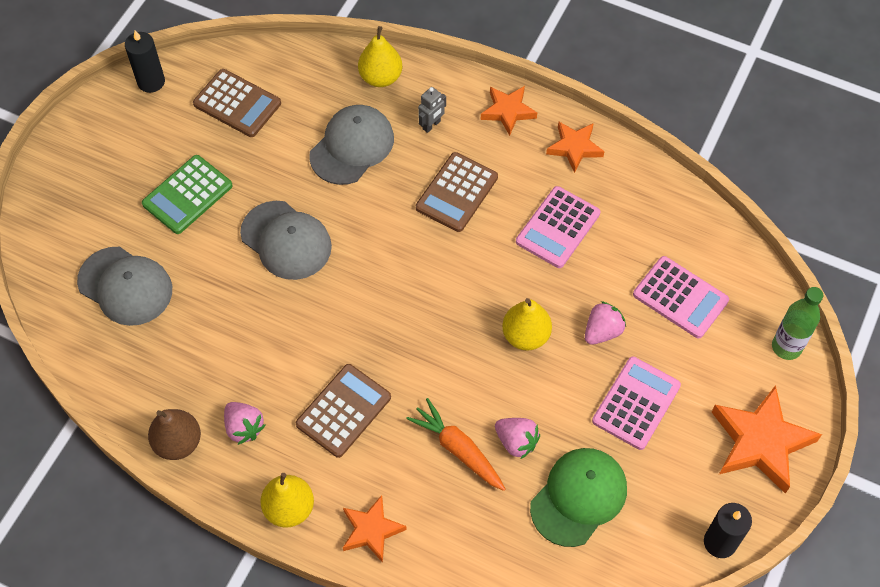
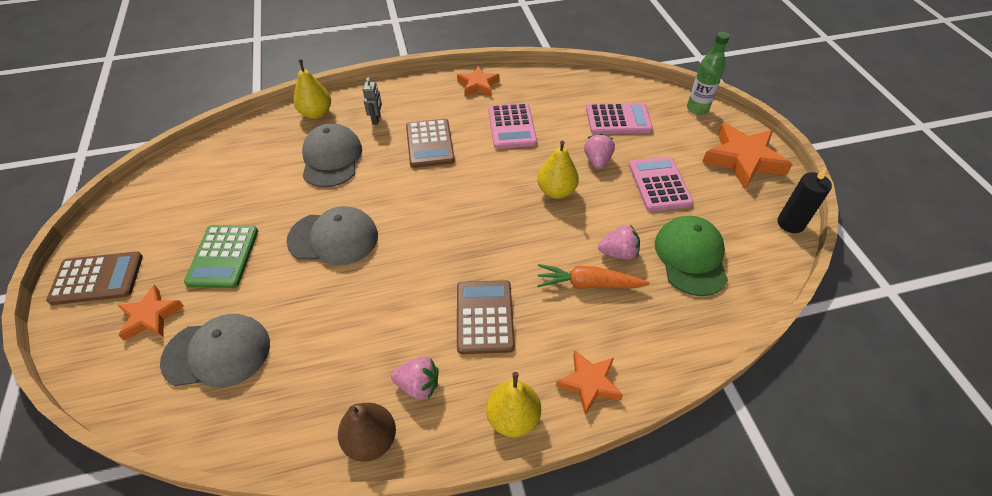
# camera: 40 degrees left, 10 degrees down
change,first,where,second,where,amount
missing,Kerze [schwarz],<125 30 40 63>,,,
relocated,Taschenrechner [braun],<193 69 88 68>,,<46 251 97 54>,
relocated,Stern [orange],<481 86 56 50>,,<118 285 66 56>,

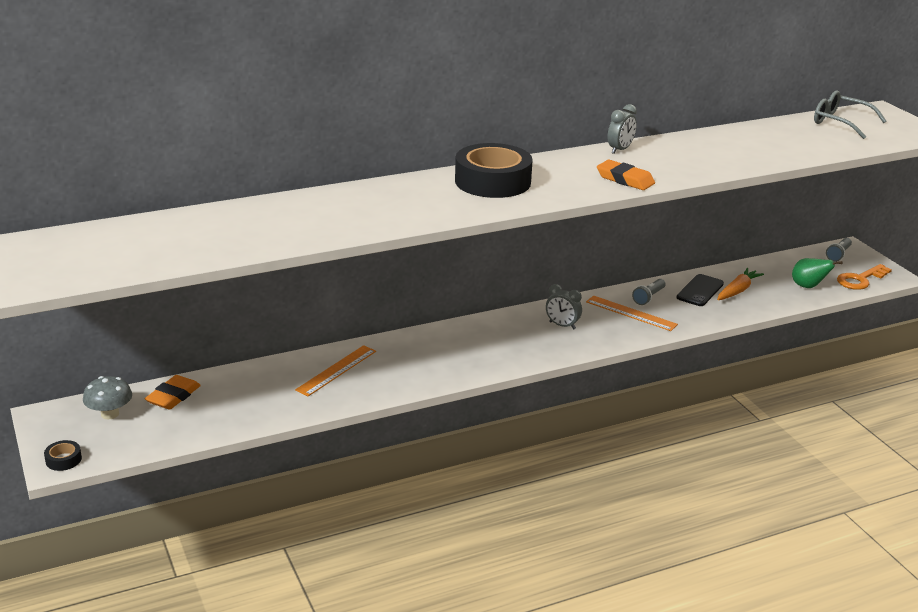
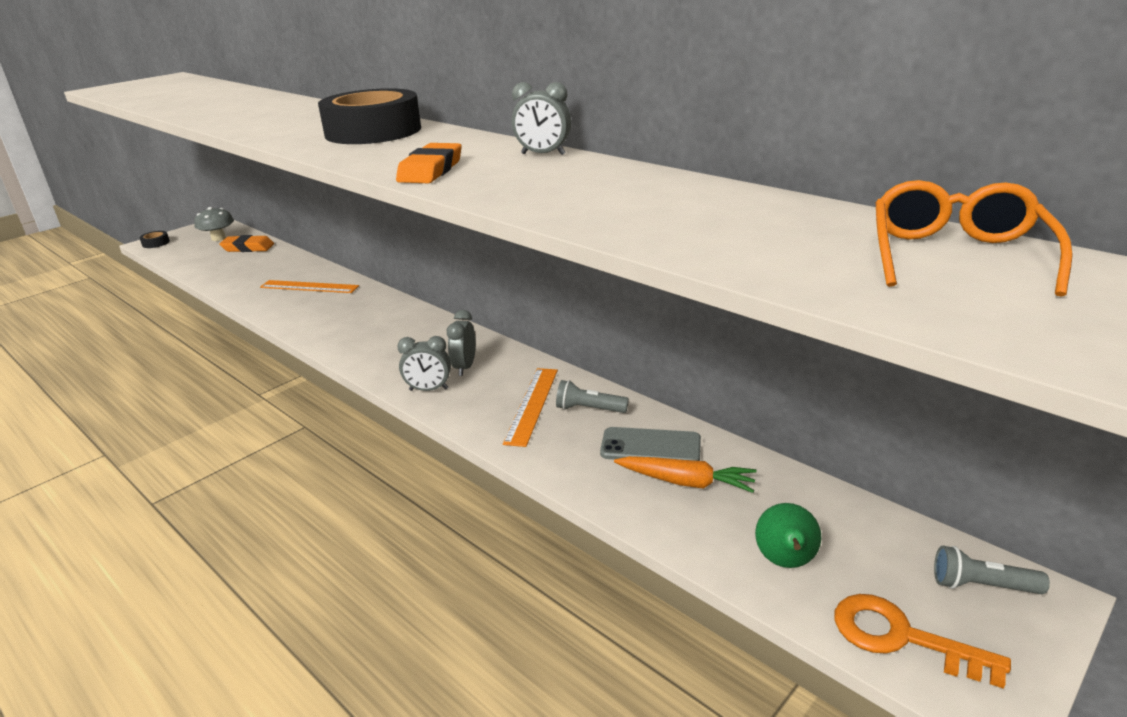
# camera: 70 degrees right, 0 degrees up
change,first,where,second,where,amount
colour,Handy [schwarz],<676 274 48 32>,Handy [grau],<600 427 101 34>,
colour,Brille [grau],<814 90 72 49>,Brille [orange],<876 180 197 117>,
appeared,,,Wecker [grau],<397 336 54 55>,

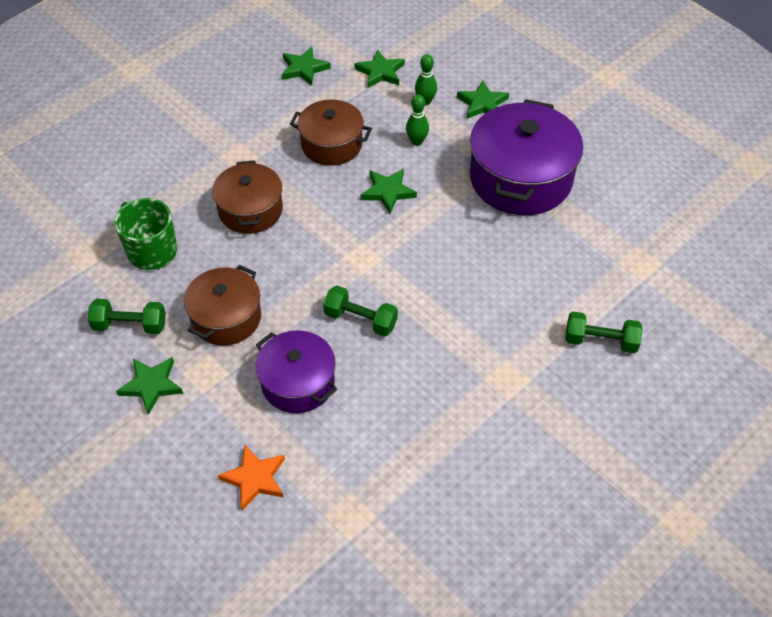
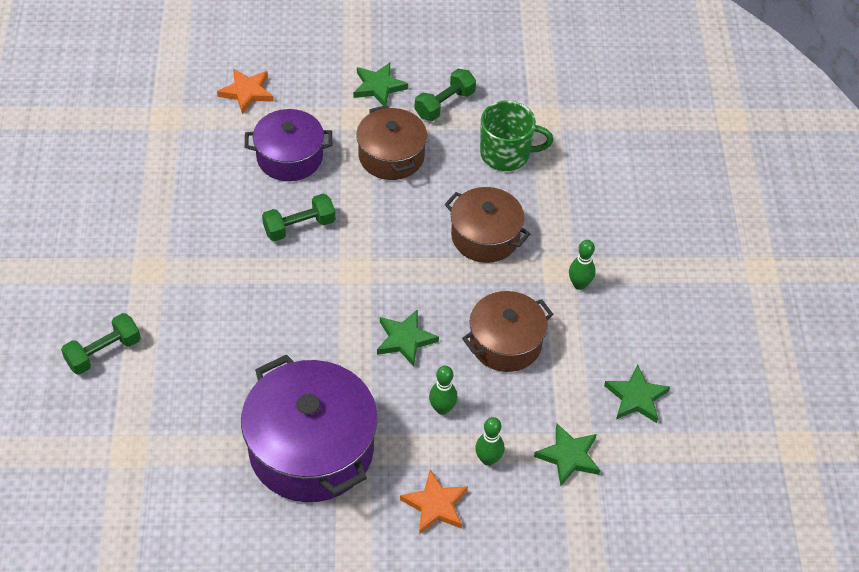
# camera: 130 degrees right, 0 degrees up
change,first,where,second,where,amount
colour,Stern [grün],<457 81 52 38>,Stern [orange],<400 470 68 64>,
appeared,,,Bowlingkegel [grün],<569 240 27 50>,

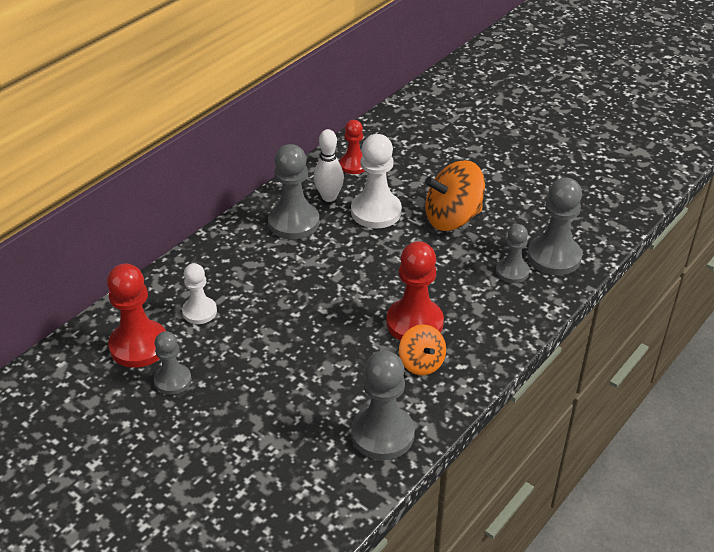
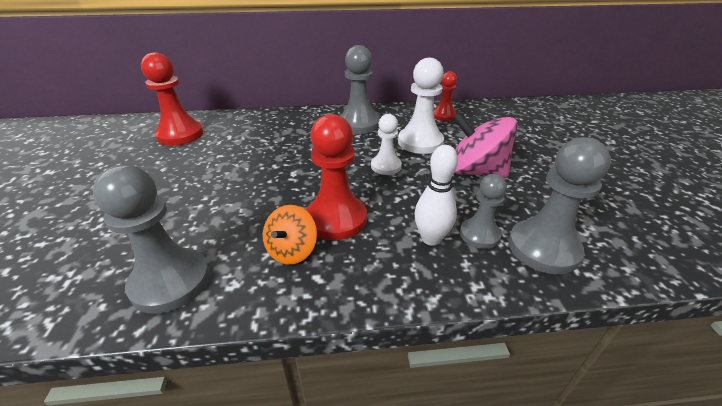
# camera: 45 degrees right, 5 degrees down
change,first,where,second,where,amount
missing,Bauer [grau],<154 331 38 64>,,,
relocated,Bauer [weiß],<182 263 35 61>,,<371 114 31 61>,
relocated,Bowlingkegel [weiß],<314 129 30 73>,,<415 145 43 101>,
colour,Kreisel [orange],<425 160 60 71>,Kreisel [rosa],<452 112 66 66>,

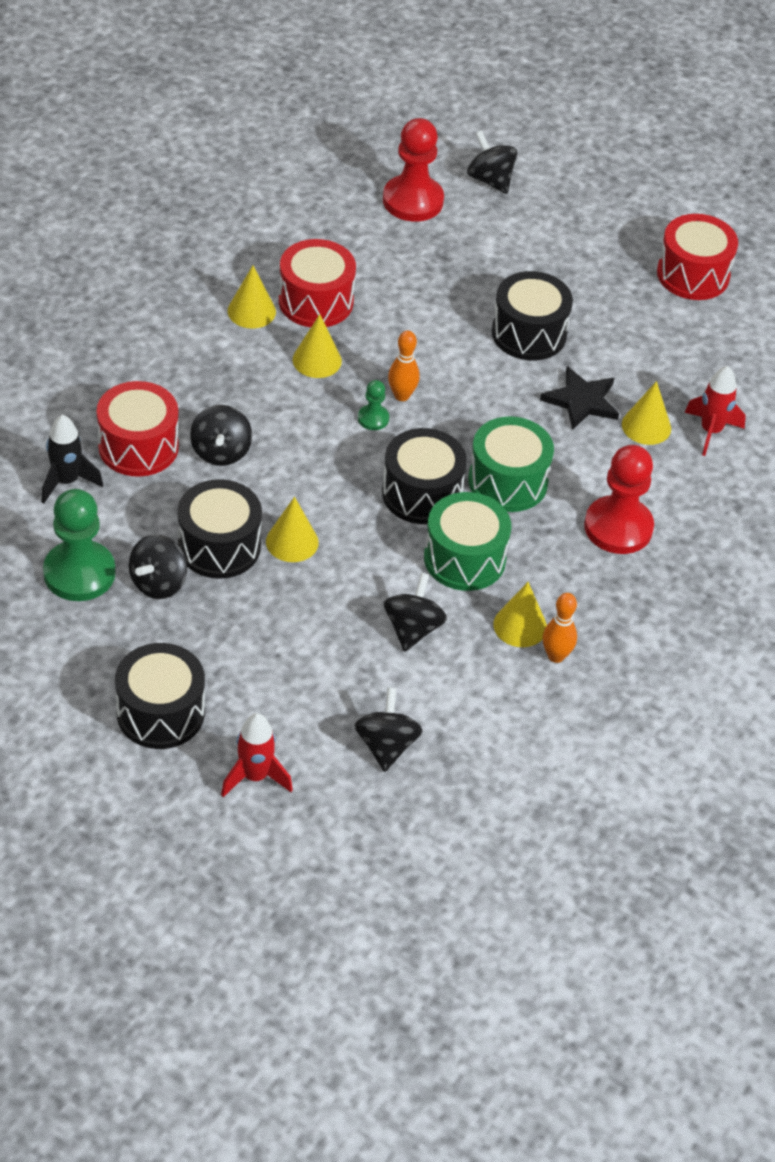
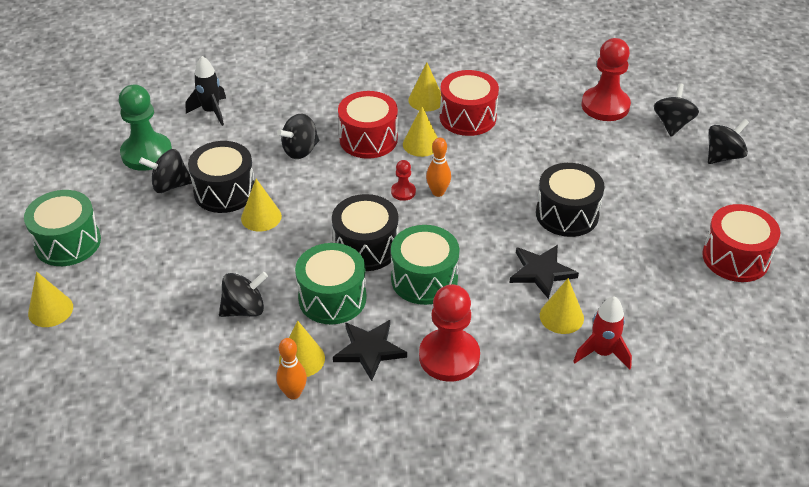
# camera: 55 degrees right, 5 degrees down
change,first,where,second,where,amount
relocated,Trommel [rot],<97 381 82 96>,,<338 91 60 68>,
colour,Trommel [schwarz],<115 643 90 106>,Trommel [grün],<24 190 77 76>,
exchanged,Rakete [rot],<221 713 72 84>,Kegel [gelb],<28 271 45 56>,
relocated,Kreisel [schwarz],<354 688 69 84>,,<708 119 41 45>,
colour,Bauer [grün],<358 380 31 50>,Bauer [rot],<391 160 25 41>,
appeared,,,Stern [schwarz],<333 320 74 61>,

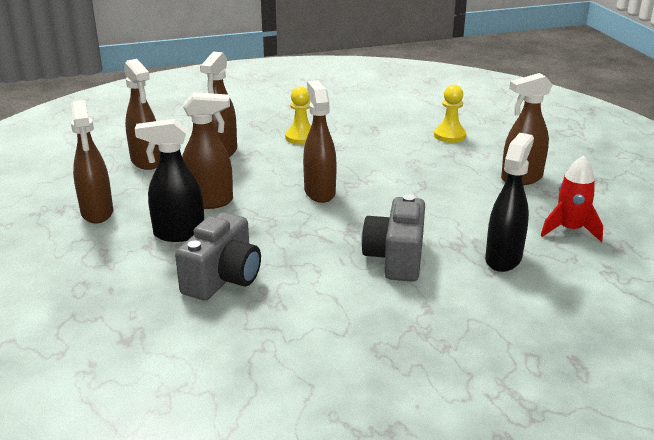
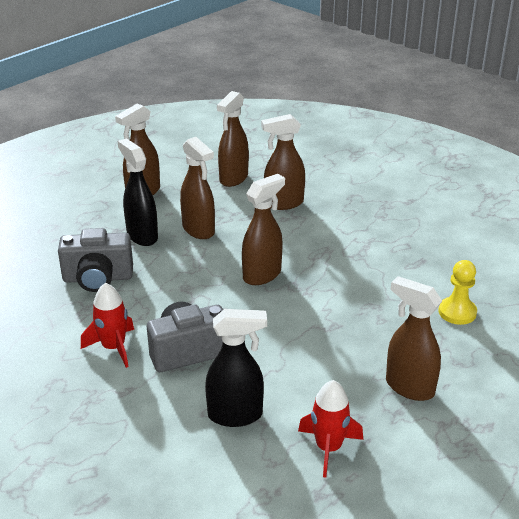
# camera: 60 degrees right, 5 degrees up
change,first,where,second,where,amount
missing,Bauer [gelb],<285 86 26 59>,,,
appeared,,,Rakete [rot],<81 283 53 85>,

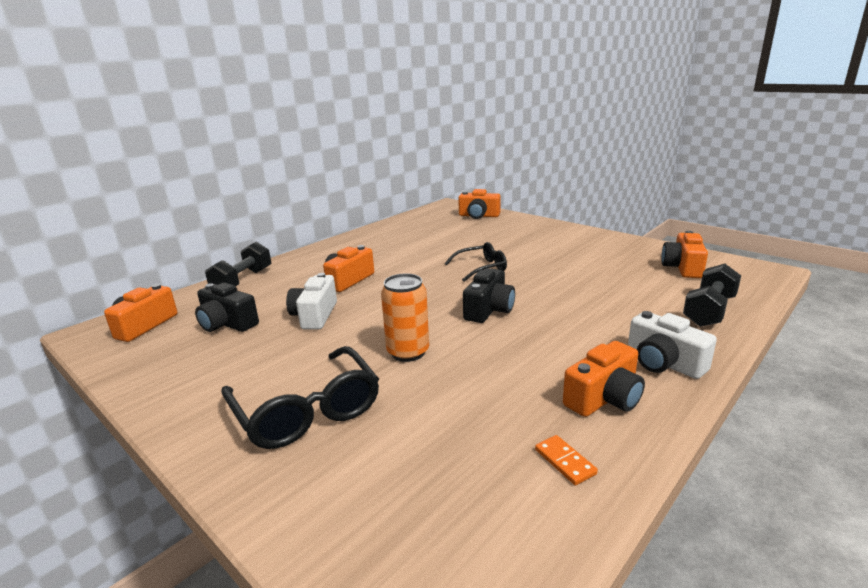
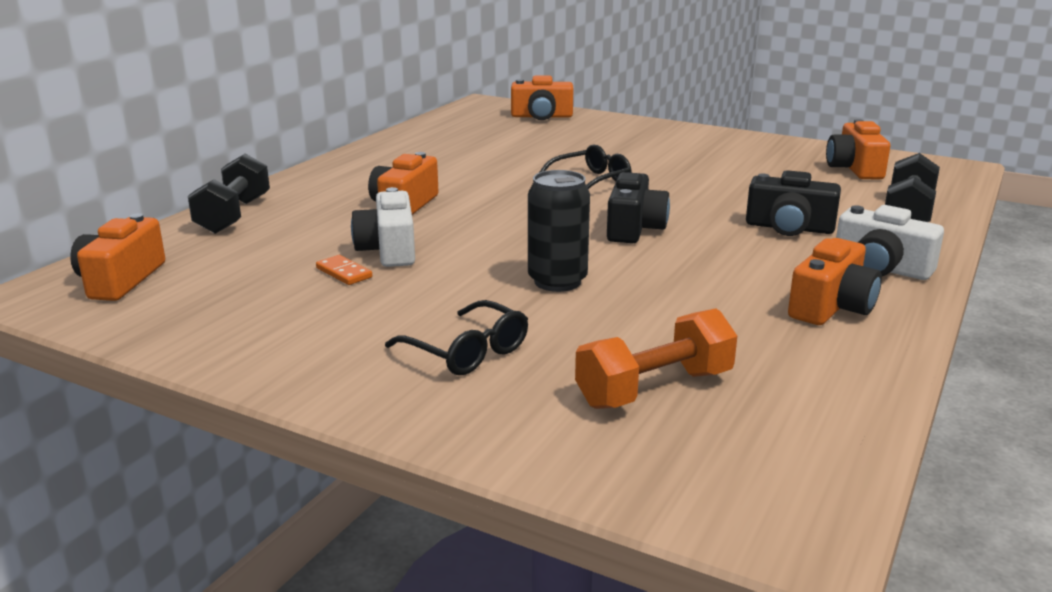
# camera: 15 degrees left, 0 degrees up
change,first,where,second,where,amount
relocated,Kamera [schwarz],<195 283 64 49>,,<746 170 95 66>,
size,Brille [schwarz],<221 346 158 103>,,<385 300 143 75>,x0.62
colour,Dose [orange],<381 273 48 89>,Dose [schwarz],<528 170 62 122>,
relocated,Dominostein [orange],<535 435 63 51>,,<316 255 56 30>,
appeared,,,Hantel [orange],<575 309 162 100>,

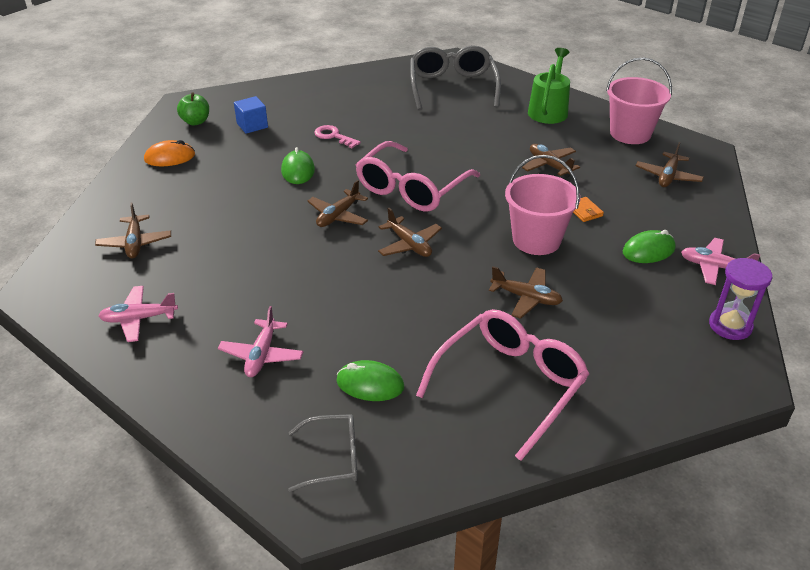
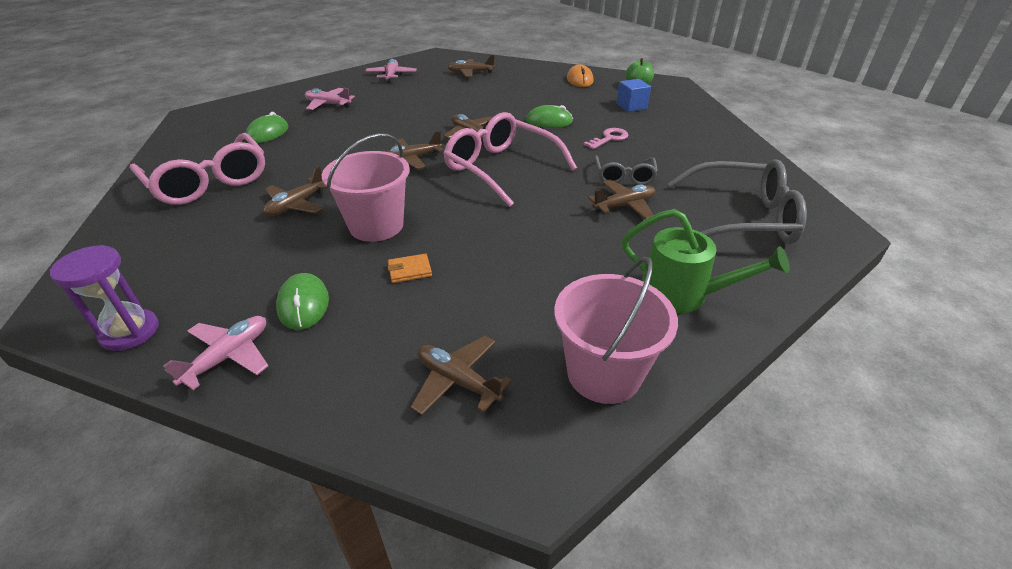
# camera: 100 degrees right, 0 degrees up
change,first,where,second,where,amount
relocated,Brille [grau],<288 414 70 78>,,<595 155 63 30>,
relocated,Flugzeug [braun],<522 144 58 34>,,<588 180 67 39>,

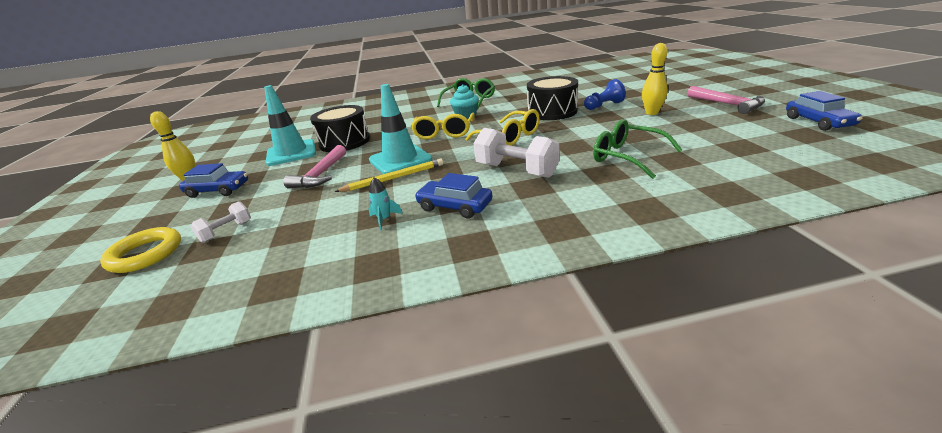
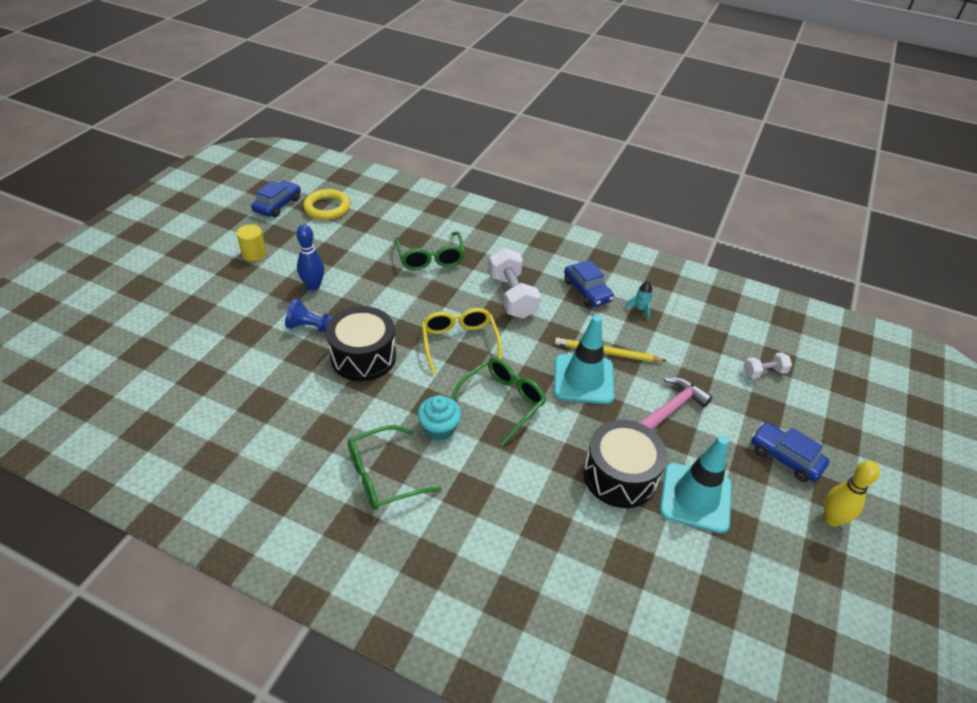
# camera: 150 degrees left, 15 degrees up
change,first,where,second,where,amount
relocated,Ring [gelb],<100 227 81 46>,,<303 189 47 31>,
colour,Brille [gelb],<411 113 64 26>,Brille [grün],<451 357 95 88>,
colour,Bowlingkegel [gelb],<642 43 26 72>,Bowlingkegel [blau],<296 224 28 67>,
exchanged,Hammer [rosa],<687 86 78 28>,Vollzylinder [gelb],<236 224 30 37>,

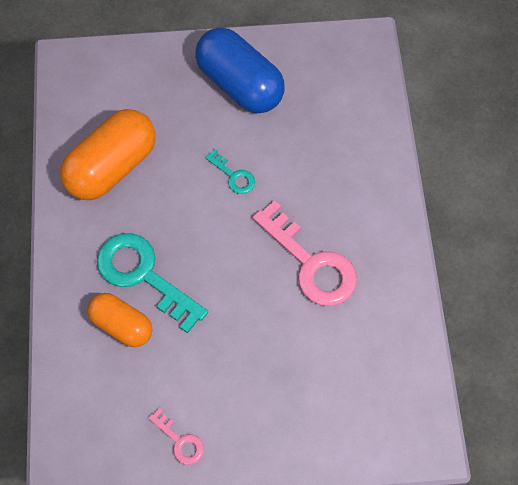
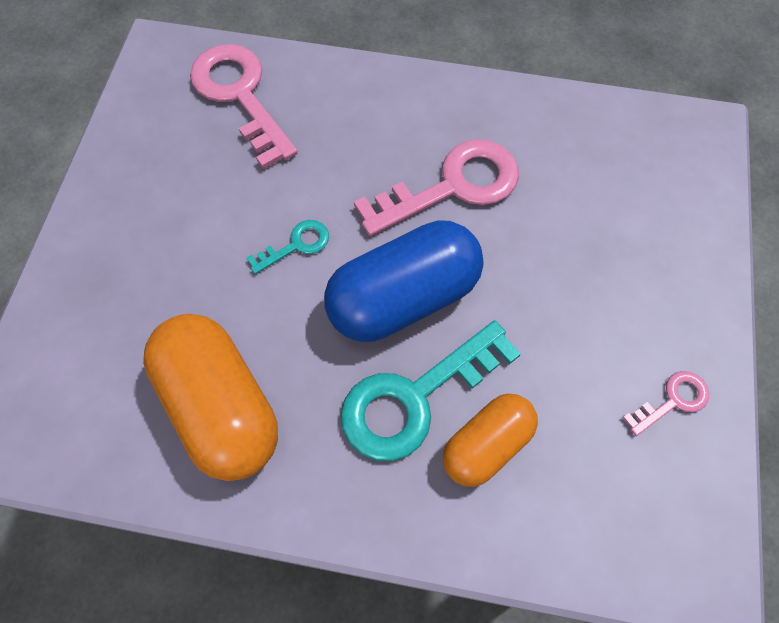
# camera: 75 degrees left, 0 degrees up
change,first,where,second,where,amount
relocated,Kapsel [blau],<195 28 90 85>,,<324 220 160 122>,
appeared,,,Schlüssel [rosa],<190 44 108 125>,

